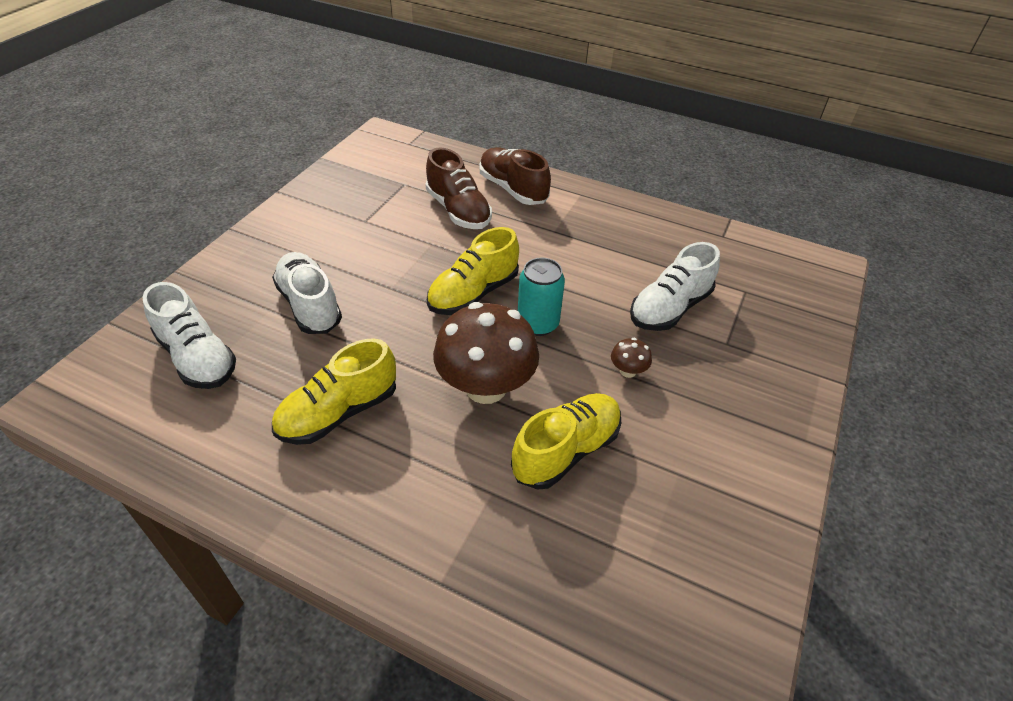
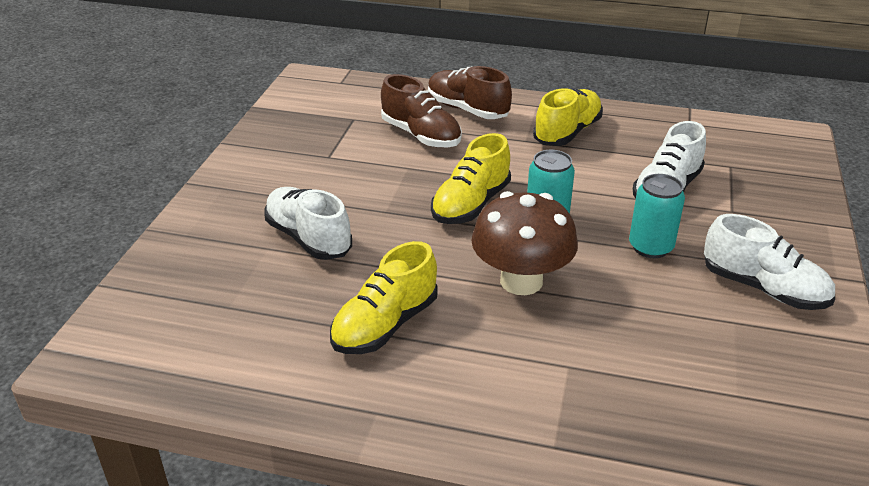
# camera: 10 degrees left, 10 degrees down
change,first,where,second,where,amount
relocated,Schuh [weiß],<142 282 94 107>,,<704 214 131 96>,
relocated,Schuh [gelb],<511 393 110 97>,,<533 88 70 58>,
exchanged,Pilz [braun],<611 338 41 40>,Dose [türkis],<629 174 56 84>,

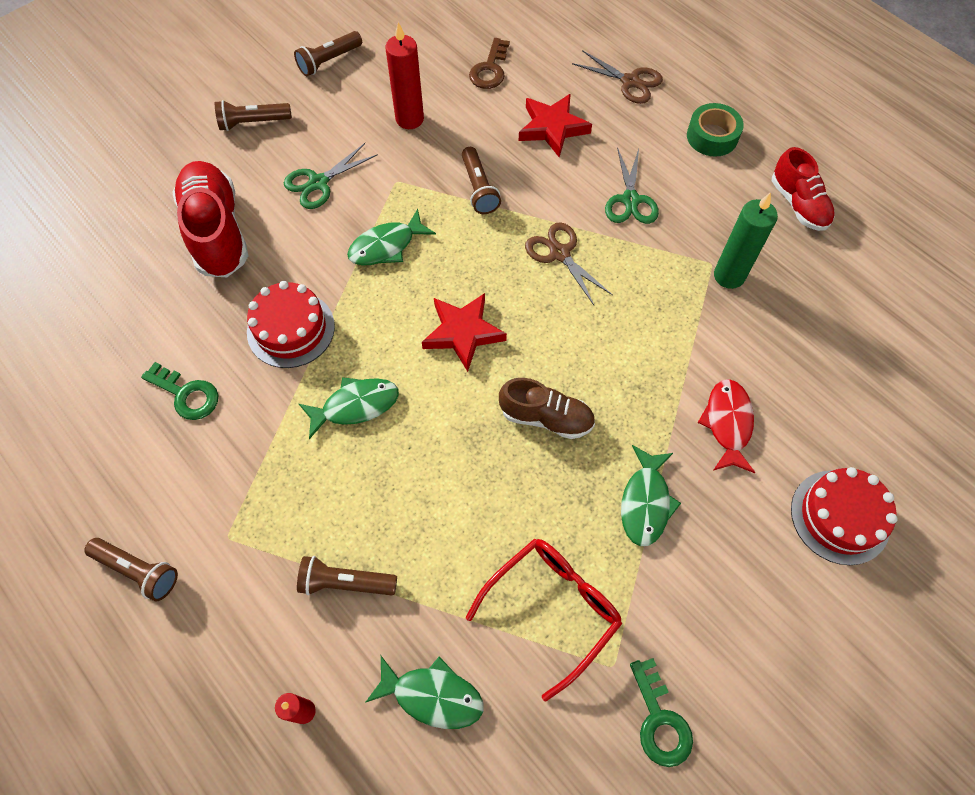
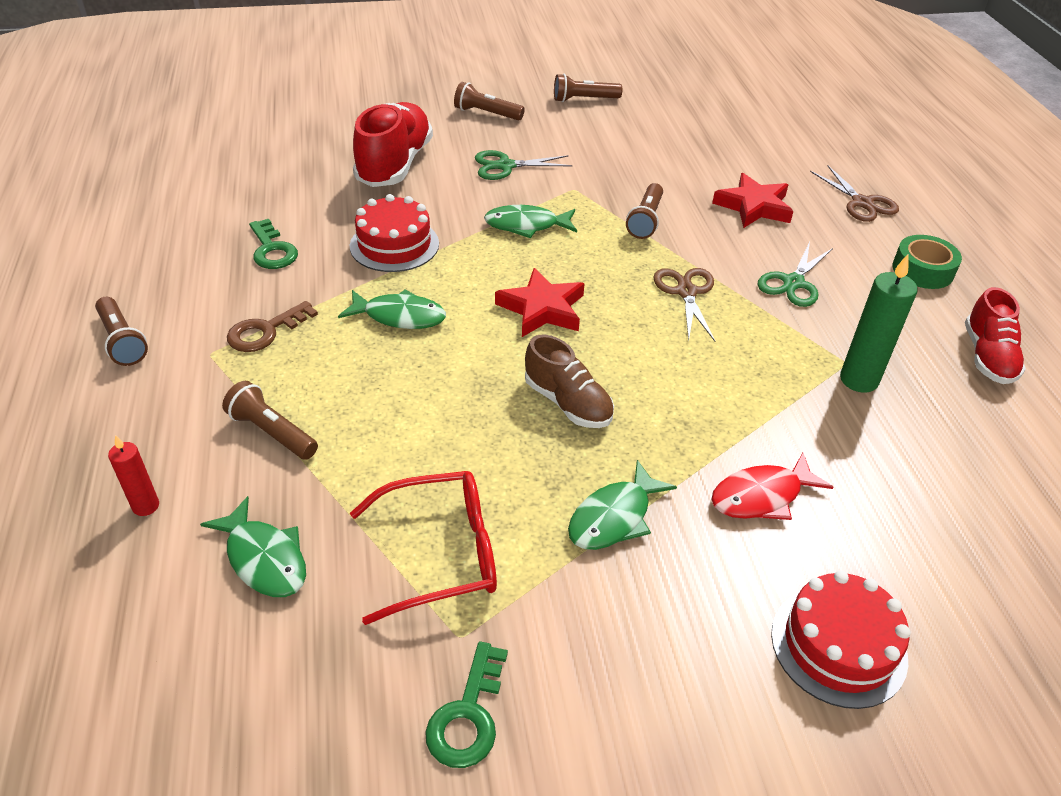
# camera: 30 degrees right, 20 degrees down
change,first,where,second,where,amount
missing,Kerze [rot],<385 22 39 107>,,,
relocated,Schlüssel [braun],<469 38 41 51>,,<227 301 91 51>,
spun,Fisch [rot],<698 379 58 94>,,<711 453 122 67>,150 degrees counterclockwise

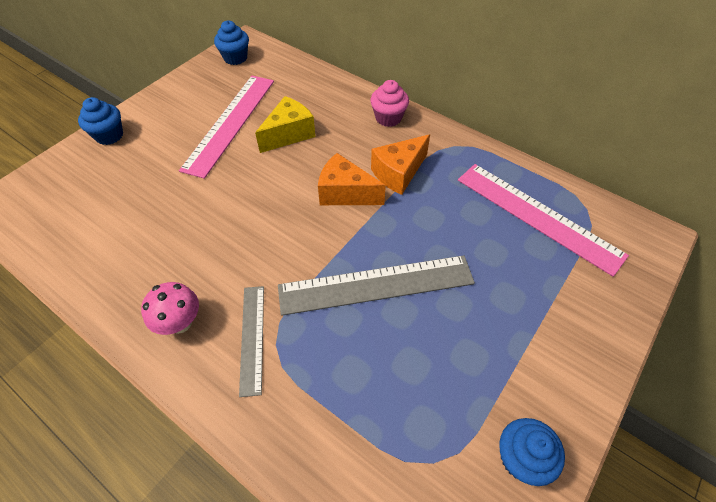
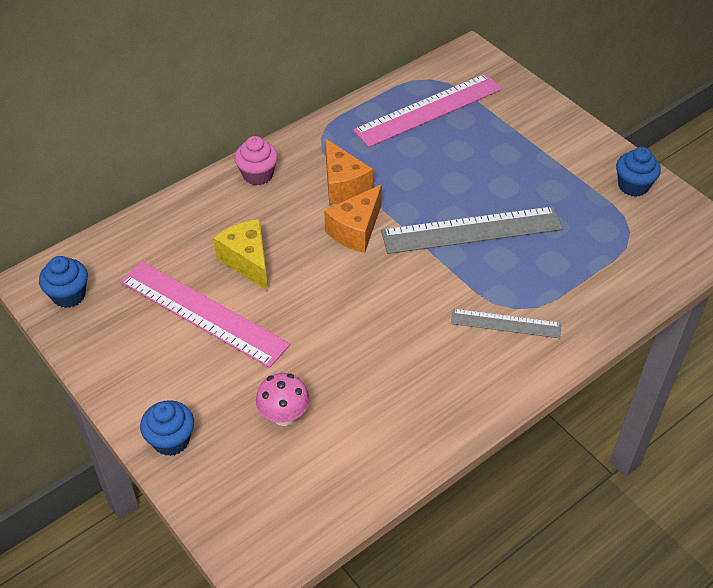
# camera: 75 degrees left, 5 degrees down
change,first,where,second,where,amount
relocated,Pilz [rosa],<141 282 58 53>,,<256 373 54 53>,
spun,Lineal [grau],<278 255 197 61>,,<381 206 182 48>,75 degrees clockwise

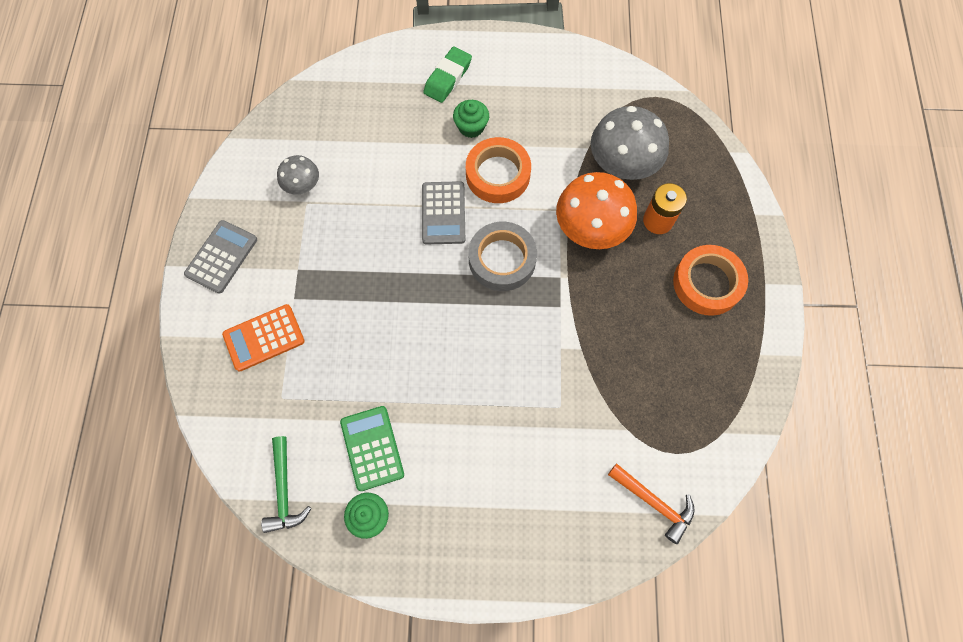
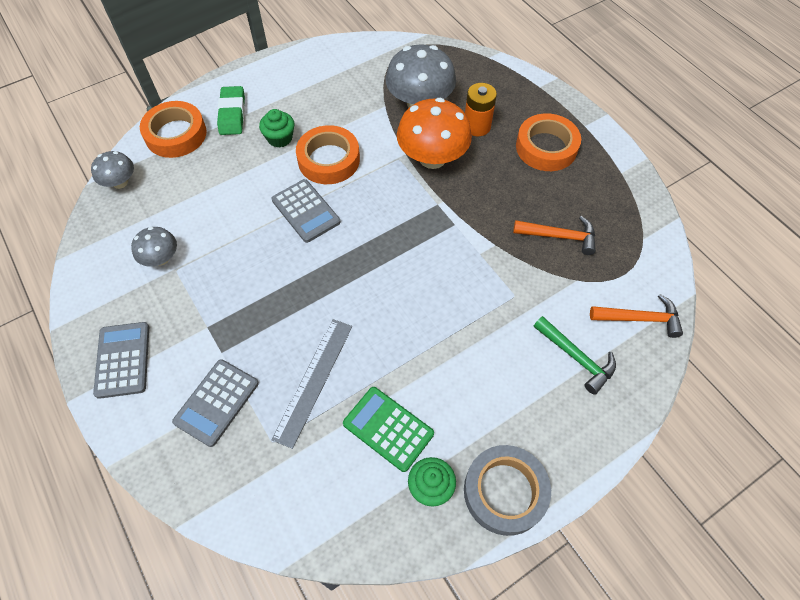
# camera: 35 degrees left, 10 degrees down
change,first,where,second,where,amount
colour,Taschenrechner [orange],<222 304 82 68>,Taschenrechner [grau],<172 359 87 88>,
relocated,Hammer [grün],<261 436 50 97>,,<534 316 82 79>,
relocated,Klebeband [grau],<468 222 69 69>,,<464 445 87 91>,
appeared,,,Pilz [grau],<91 151 43 38>,
appeared,,,Klebeband [orange],<140 101 67 57>,
appeared,,,Lineal [grau],<272 319 80 130>,
appeared,,,Hammer [orange],<513 216 83 39>,

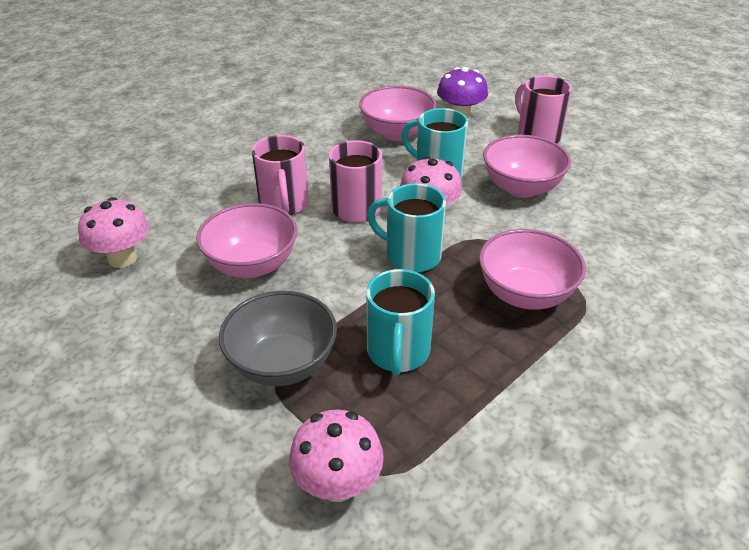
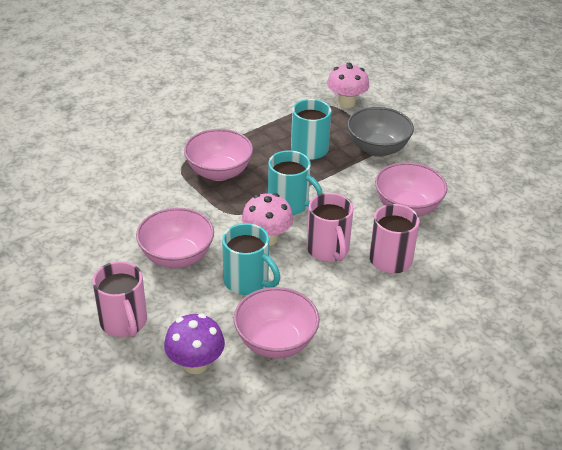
# camera: 175 degrees left, 0 degrees up
change,first,where,second,where,amount
missing,Pilz [rosa],<78 197 71 71>,,,

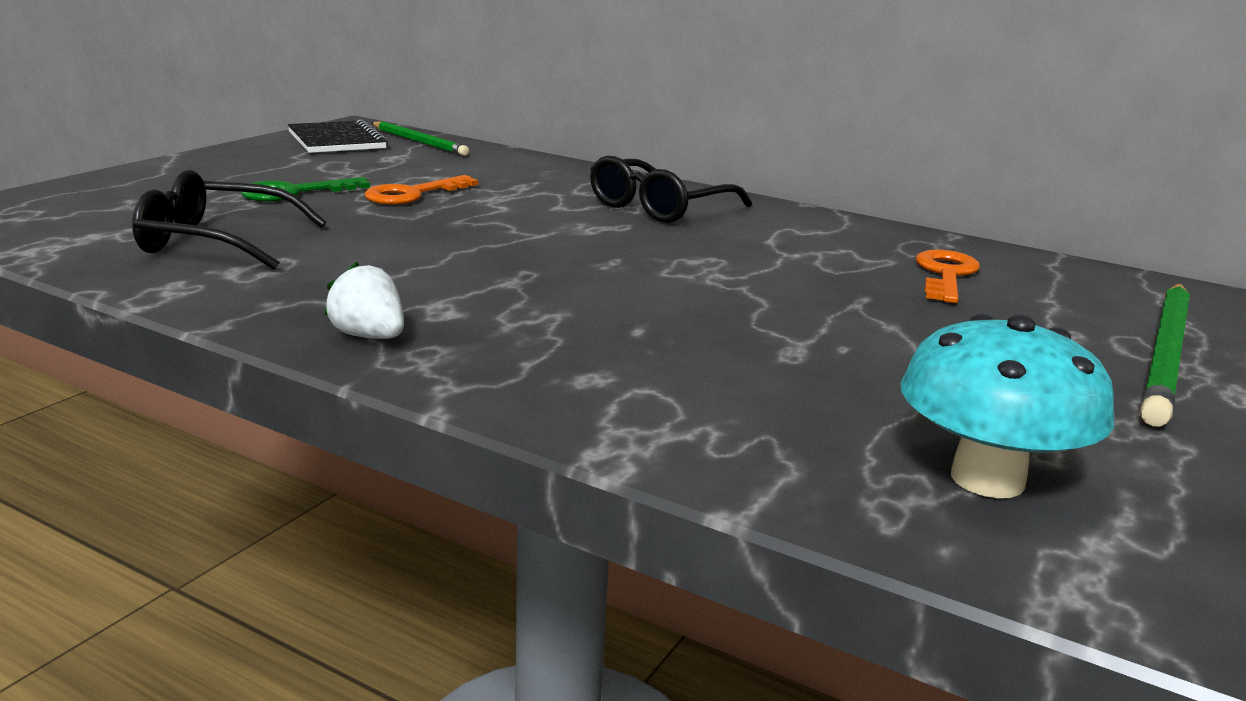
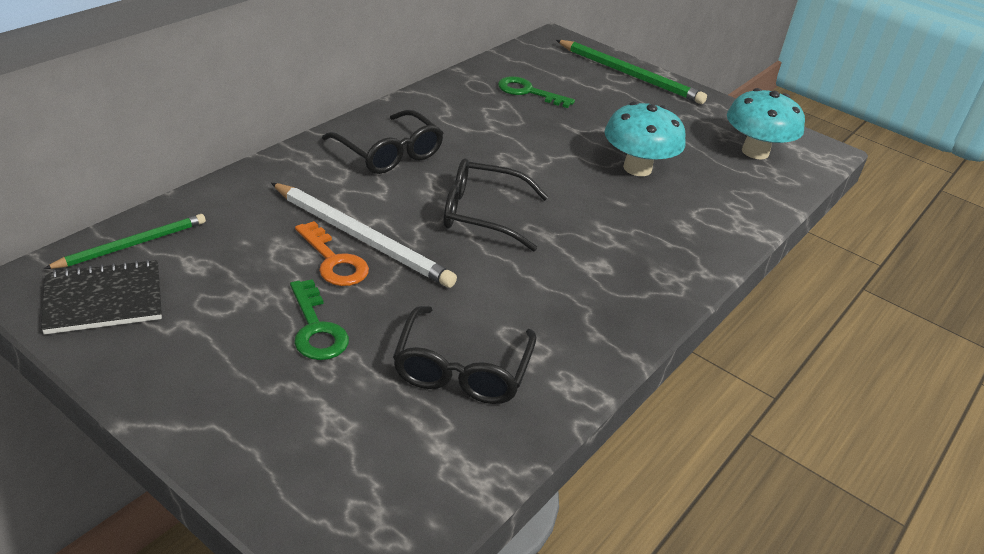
# camera: 85 degrees left, 15 degrees up
change,first,where,second,where,amount
missing,Erdbeere [weiß],<324 262 80 77>,,,
colour,Schlüssel [orange],<916 249 64 54>,Schlüssel [grün],<498 76 77 32>,
appeared,,,Bleistift [weiß],<271 183 186 105>,
appeared,,,Brille [schwarz],<443 158 105 93>,
appeared,,,Pilz [türkis],<605 102 81 74>,

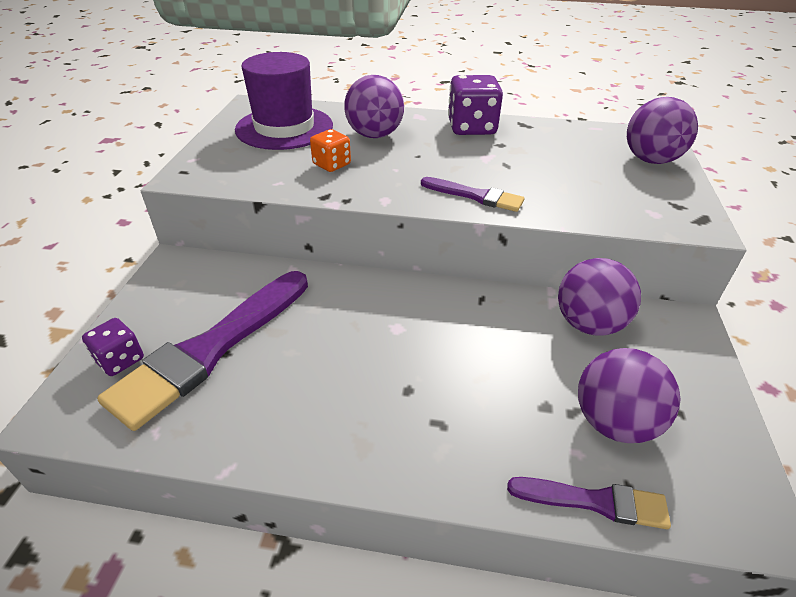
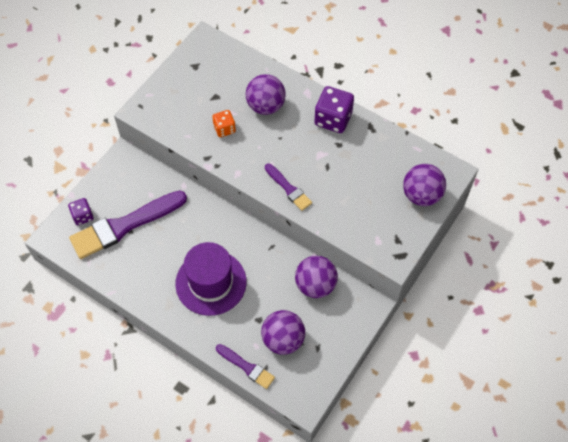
# camera: 25 degrees right, 20 degrees up
change,first,where,second,where,amount
relocated,Hut [lila],<235 52 98 98>,,<175 242 71 74>,

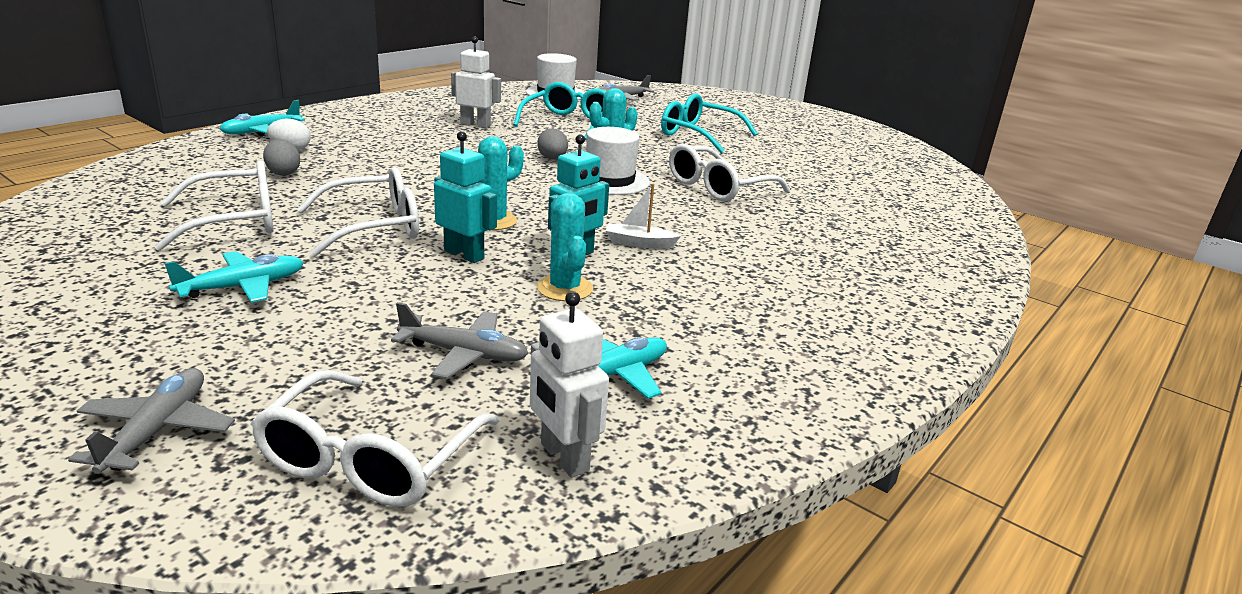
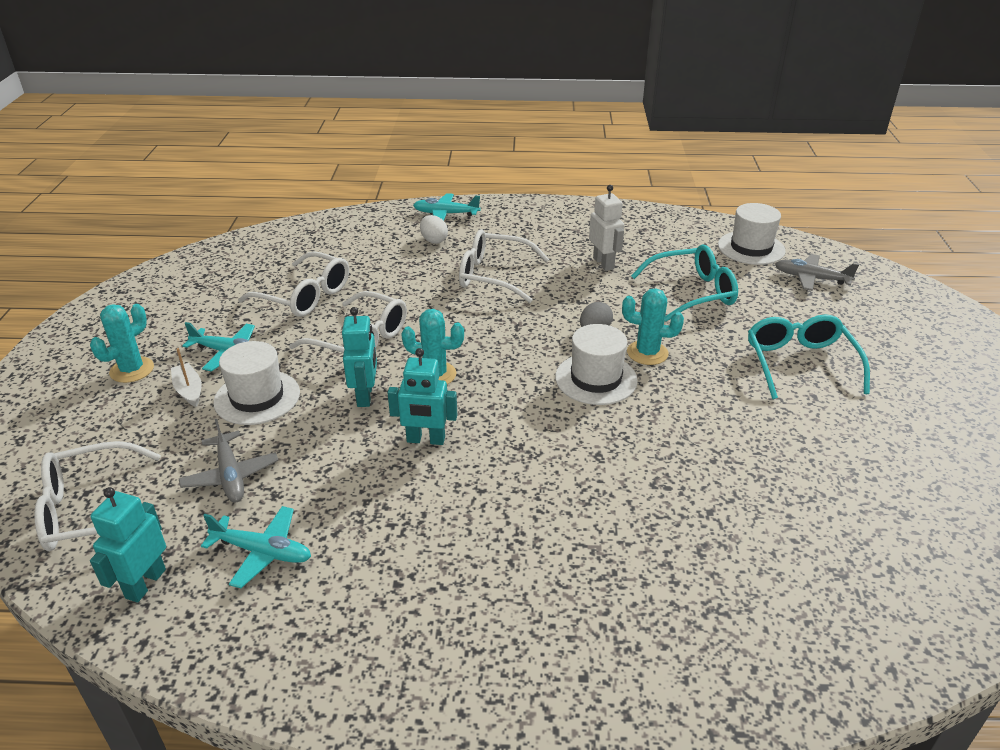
# camera: 55 degrees right, 10 degrees up
change,first,where,second,where,amount
missing,Flugzeug [grau],<68 368 167 106>,,,
missing,Ei [grau],<263 139 37 37>,,,
colour,Roboter [weiß],<530 291 79 187>,Roboter [türkis],<90 487 76 116>,
relocated,Kaktus [türkis],<537 193 56 108>,,<90 304 64 79>,
relocated,Boot [weiß],<605 184 76 65>,,<171 348 31 59>,
relocated,Brille [weiß],<669 144 121 58>,,<459 229 90 74>,
appeared,,,Hut [weiß],<213 341 87 84>,

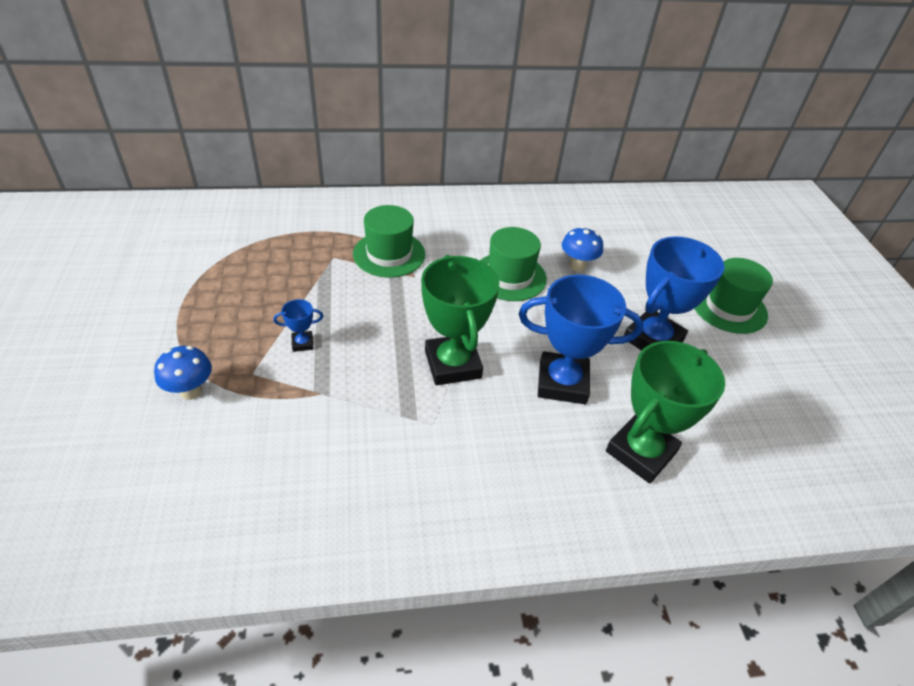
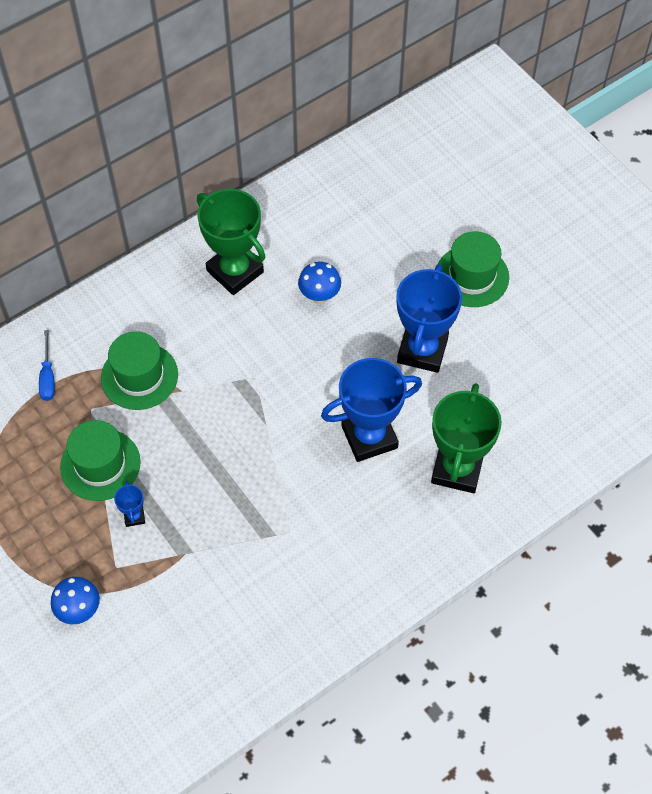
# camera: 25 degrees left, 15 degrees up
change,first,where,second,where,amount
spun,Pokal [blau],<273 299 50 53>,,<114 481 31 46>,60 degrees counterclockwise
relocated,Pokal [grün],<421 255 78 130>,,<197 189 68 106>,
relocated,Hut [grün],<480 227 67 74>,,<60 420 81 81>,
appeared,,,Schraubenzieher [blau],<39 330 16 71>,

